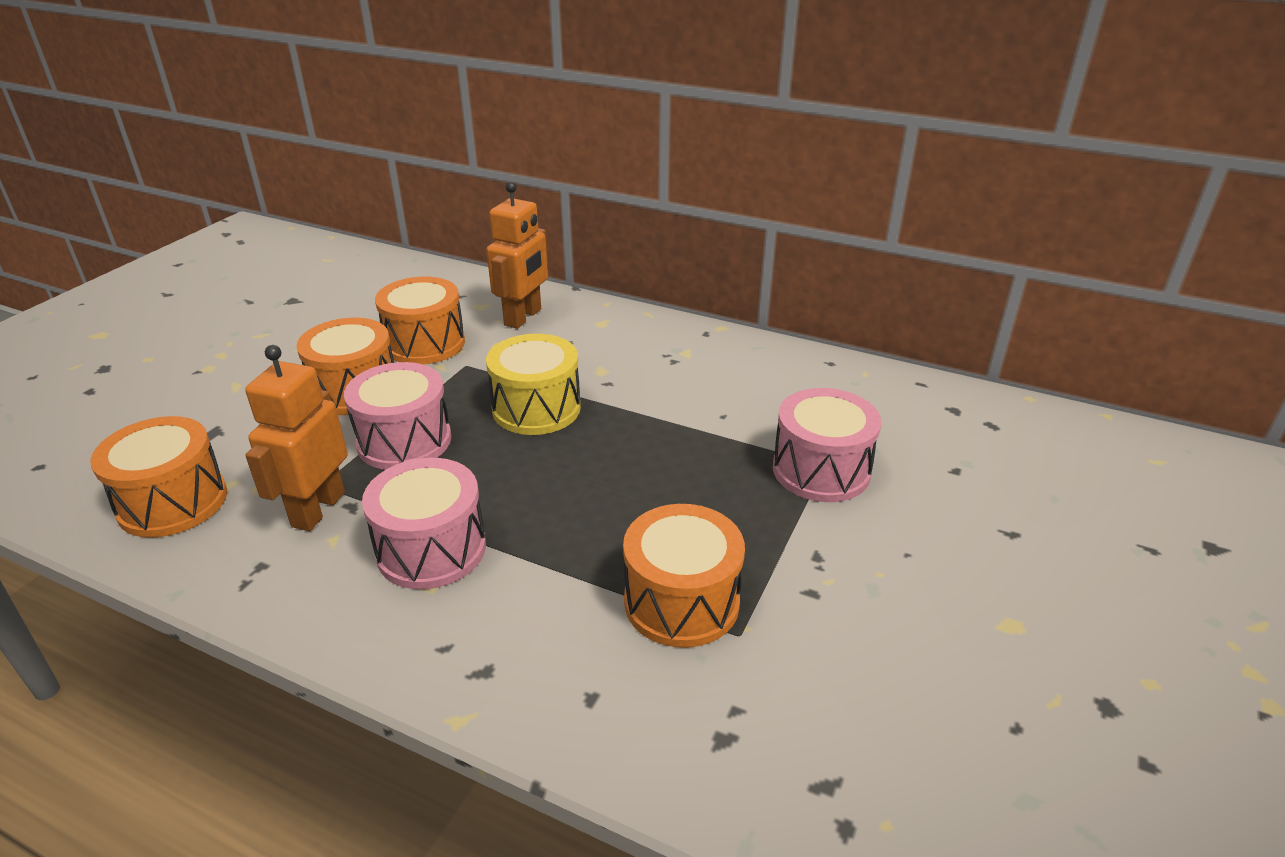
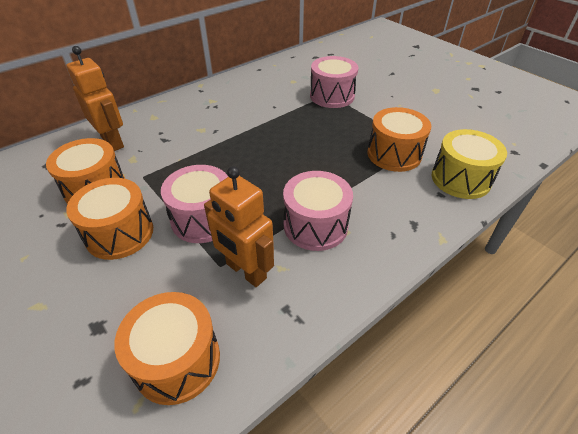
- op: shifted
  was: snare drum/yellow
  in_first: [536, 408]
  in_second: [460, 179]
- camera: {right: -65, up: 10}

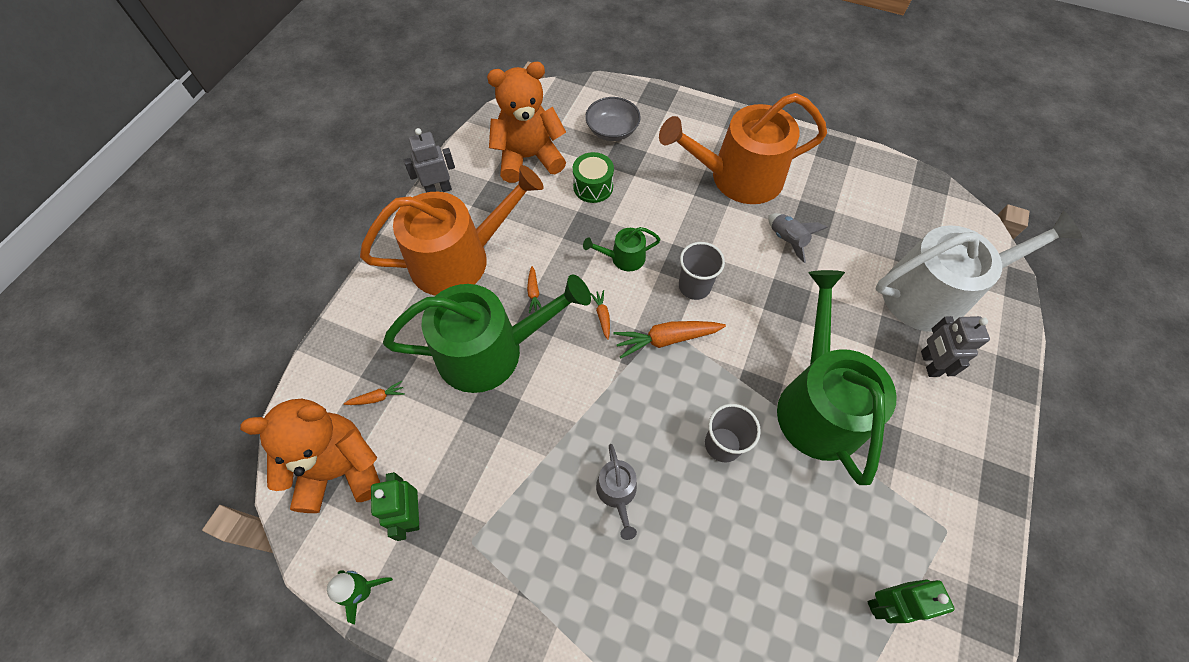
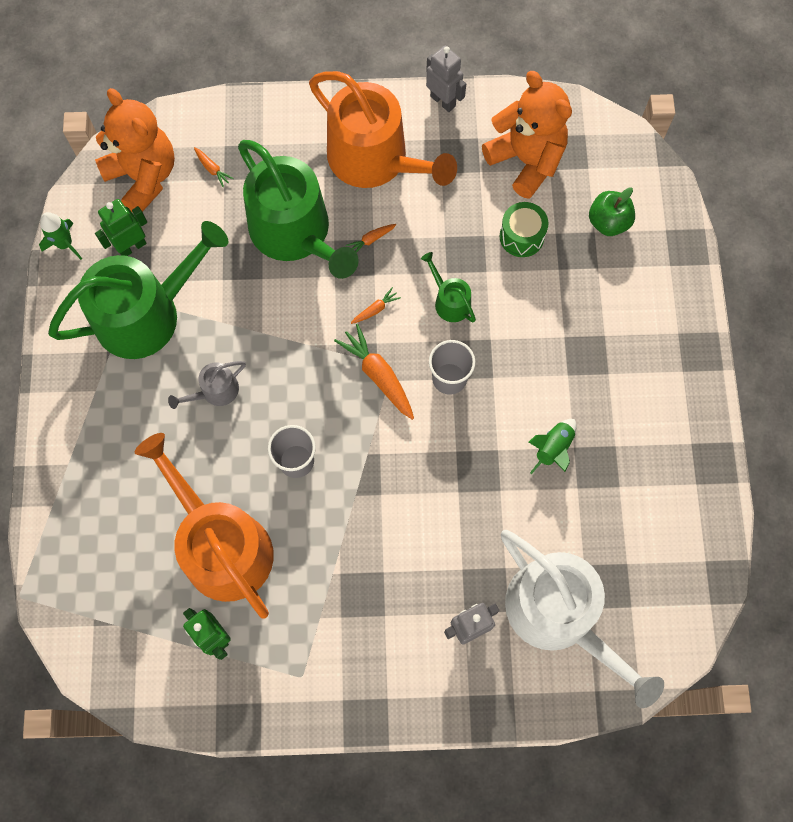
- op: shifted
  was: sprinkling can/orange
  in_first: [738, 177]
  in_second: [221, 545]
- op: swapped
  was: bowl/ash-grey
  now: toy apple/leaf-green
  in_first: [612, 130]
  in_second: [608, 222]
- op: repainted
  was: spaceship/ash-grey
  now: spaceship/leaf-green
  in_first: [787, 240]
  in_second: [553, 448]
- op: shifted
  was: sprinkling can/leaf-green
  in_first: [818, 404]
  in_second: [146, 314]
- camera: {right: 65, up: 10}

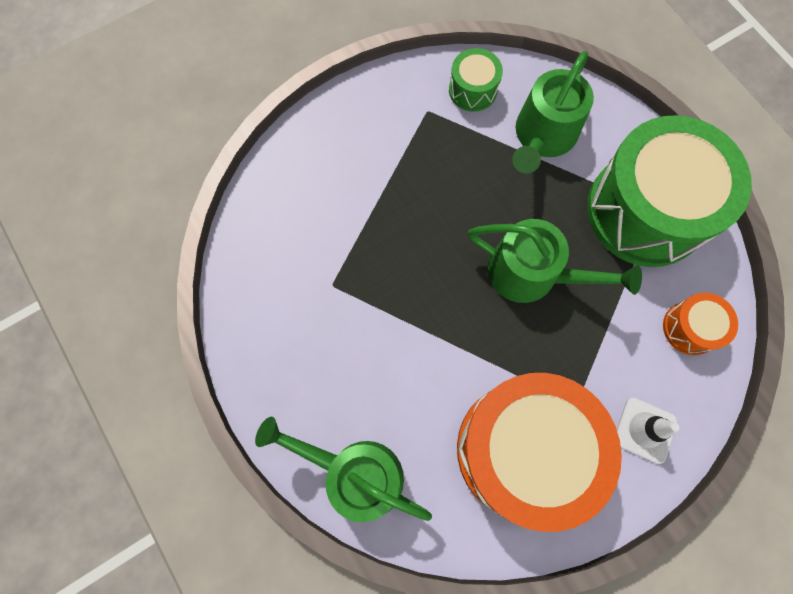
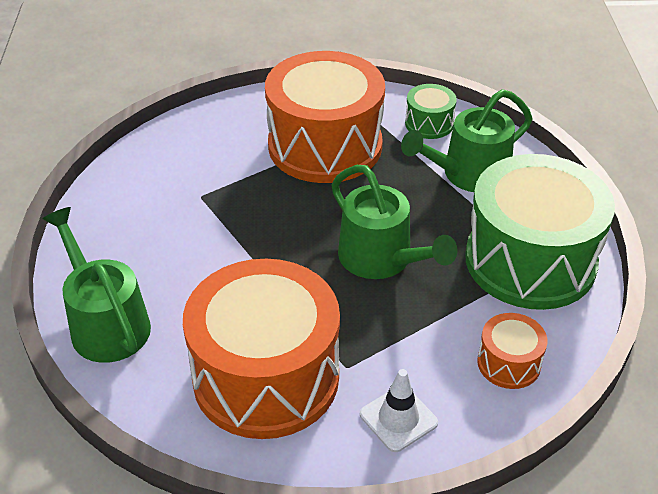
- op: new
  now: snare drum/orange
  in_second: [325, 146]
- camera: {right: 30, up: -30}

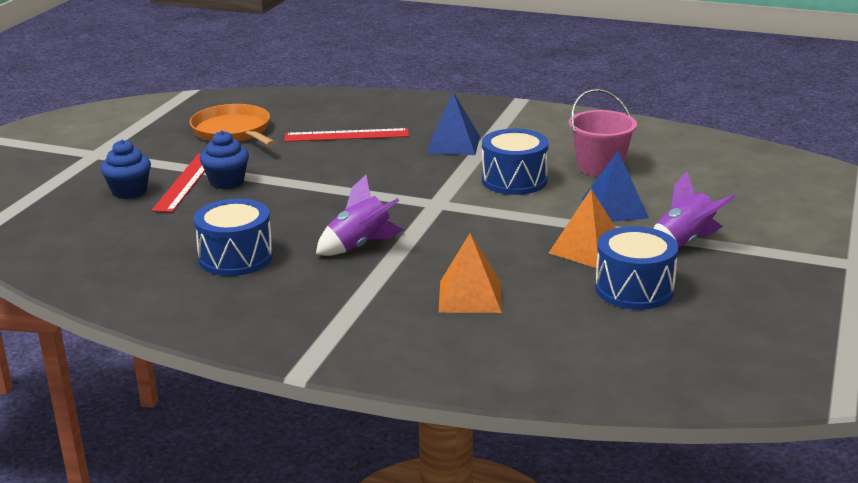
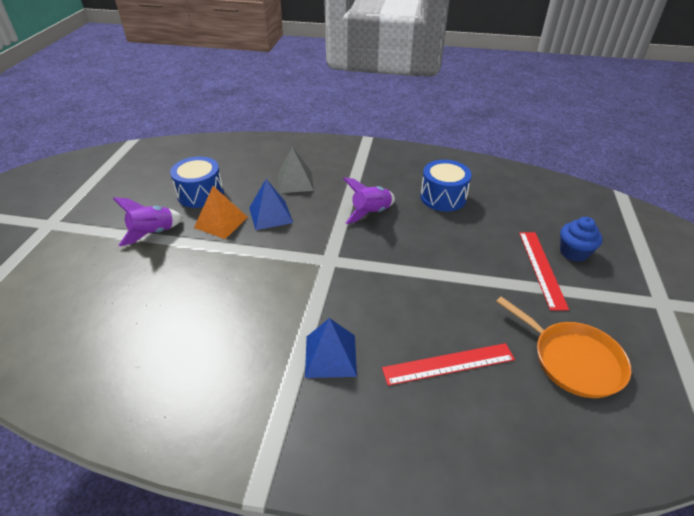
- op: gone
  was: bucket/rosy
  in_first: [600, 166]
- op: gone
  was: snare drum/cobalt
  in_first: [514, 180]
- op: gone
  was: fairy cake/cobalt
  in_first: [227, 182]
- op: shifted
  was: pyramid/cobalt
  in_first: [614, 208]
  in_second: [270, 215]
- op: repainted
  was: pyramid/orange
  now: pyramid/ash-grey
  in_first: [470, 296]
  in_second: [295, 182]
- camera: {right: 170, up: 15}

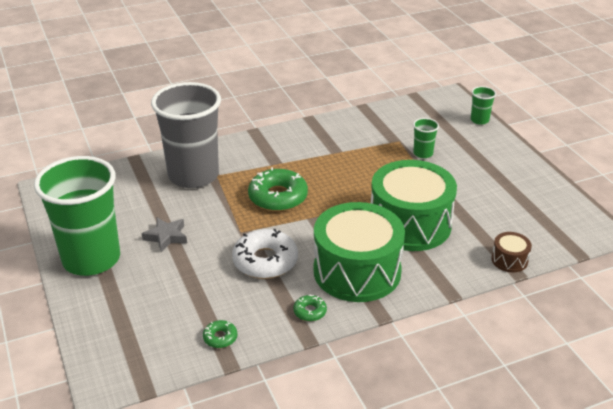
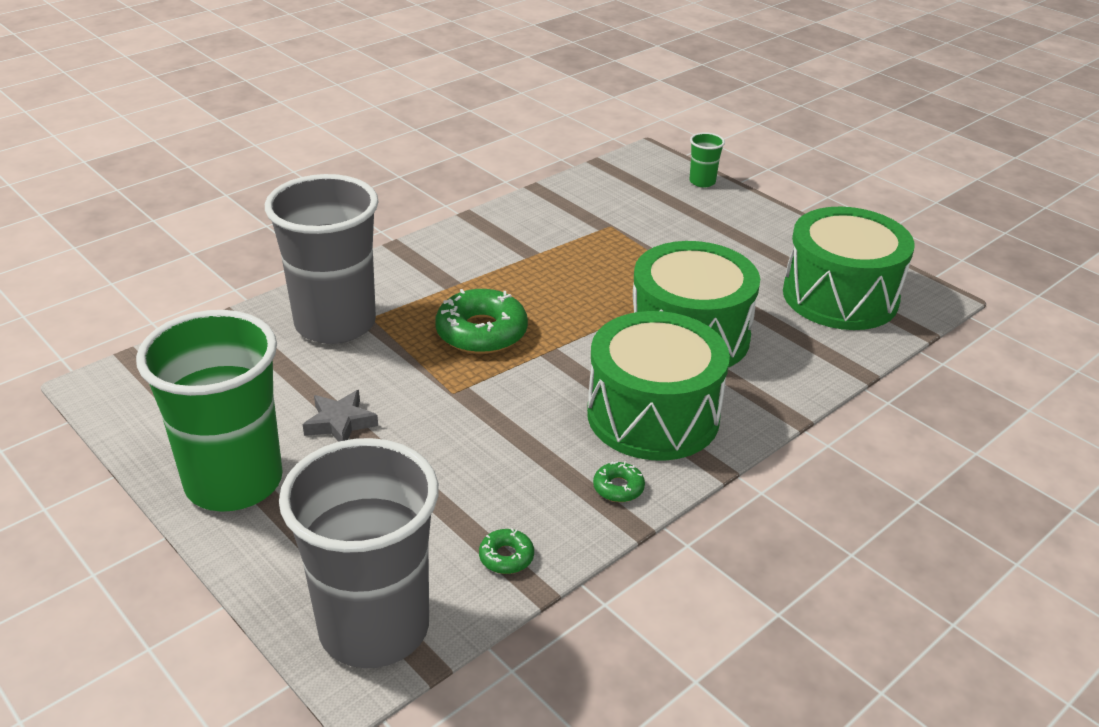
- op: gone
  was: beaker/leaf-green
  in_first: [423, 153]
- op: gone
  was: glazed donut/pure white
  in_first: [265, 261]
- op: gone
  was: snare drum/russet
  in_first: [509, 260]
- op: new
  now: snare drum/leaf-green
  in_second: [840, 296]
- op: new
  now: beaker/ash-grey
  in_second: [374, 628]
- camera: {right: -20, up: 0}

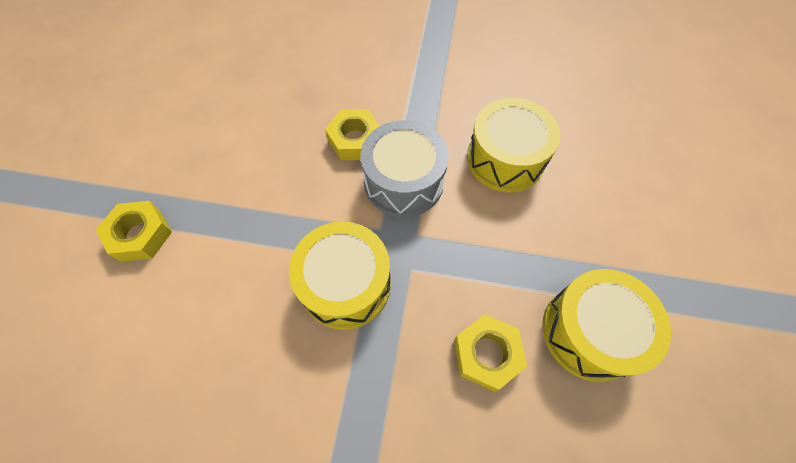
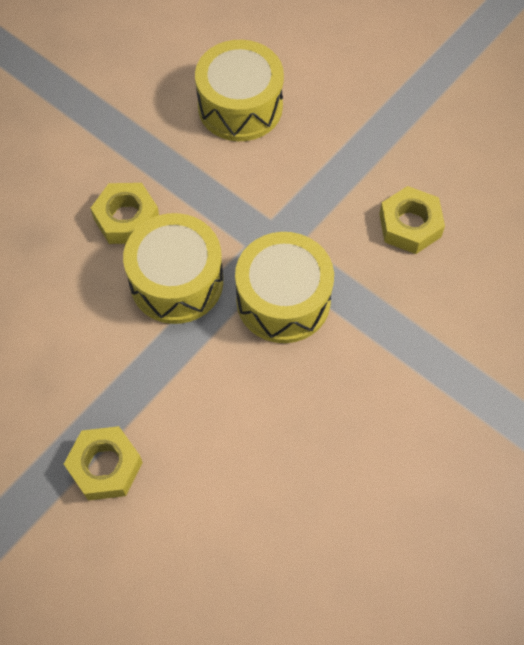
- op: gone
  was: snare drum/ash-grey
  in_first: [403, 182]
- op: shifted
  was: snare drum/yellow
  in_first: [589, 332]
  in_second: [176, 281]
- camera: {right: -60, up: 0}

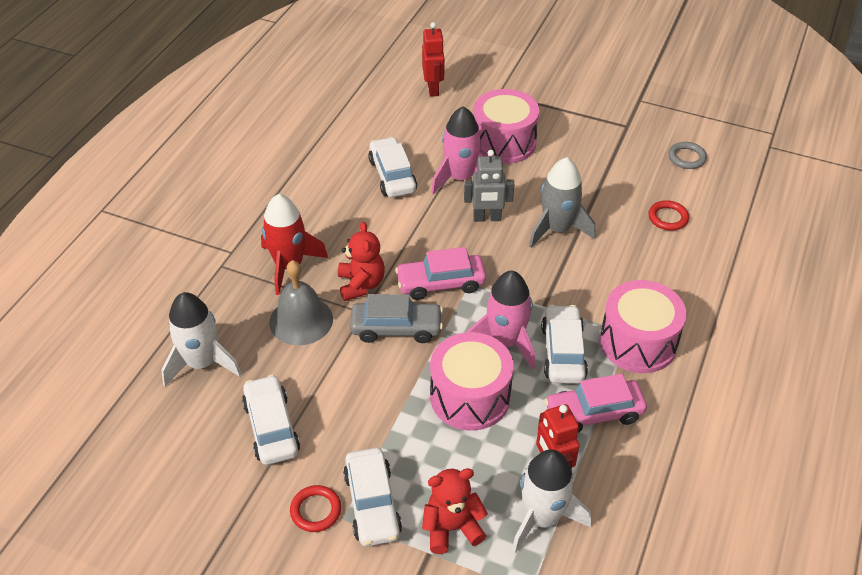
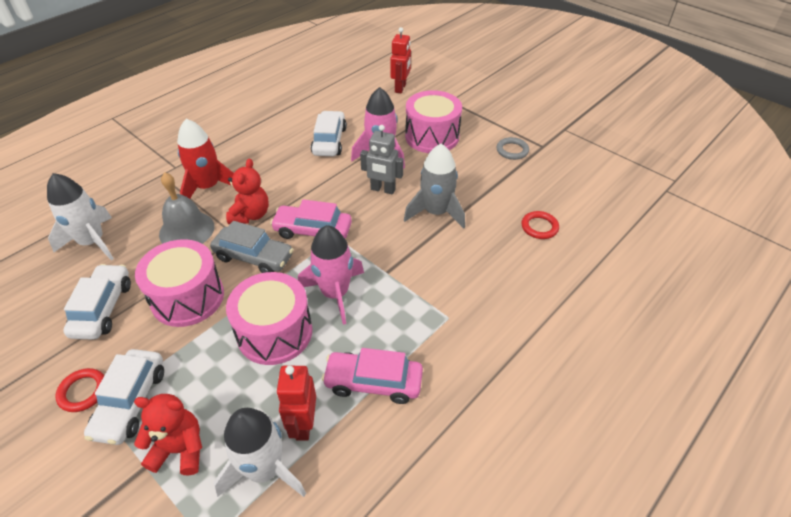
- op: shifted
  was: ring/ash-grey
  in_first: [686, 158]
  in_second: [512, 150]
- op: shifted
  was: snare drum/rosy
  in_first: [638, 342]
  in_second: [187, 297]
- op: gone
  was: toy car/pure white
  in_first: [563, 352]
- camera: {right: 20, up: 0}

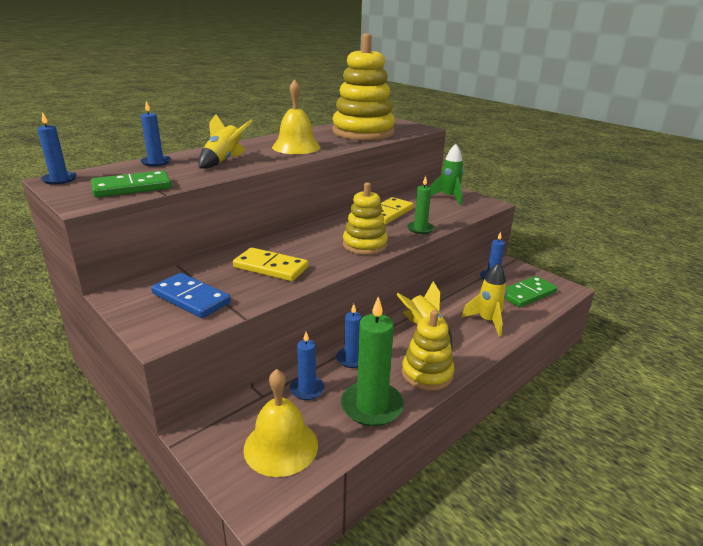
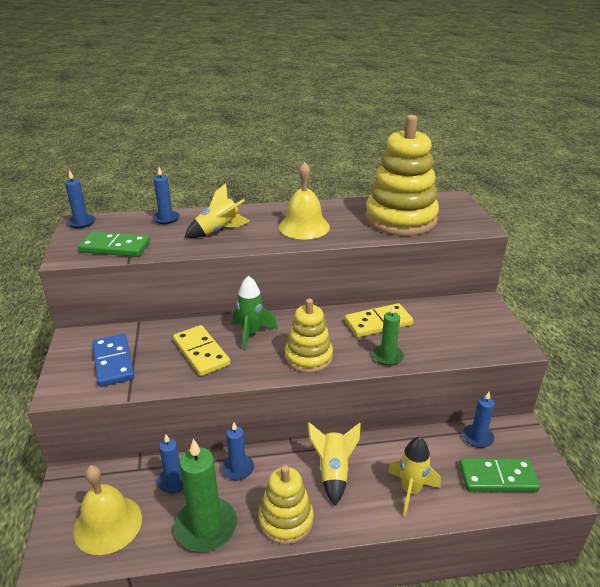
- op: shifted
  was: spaceship/leaf-green
  in_first: [449, 198]
  in_second: [251, 333]
- camera: {right: 35, up: 5}

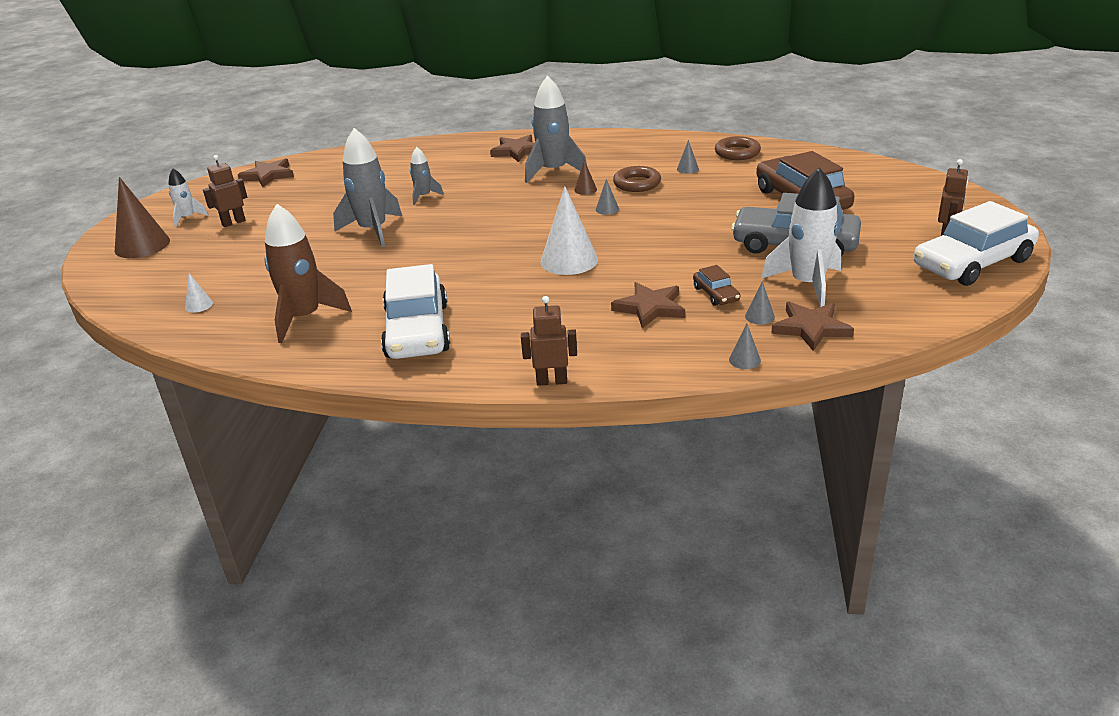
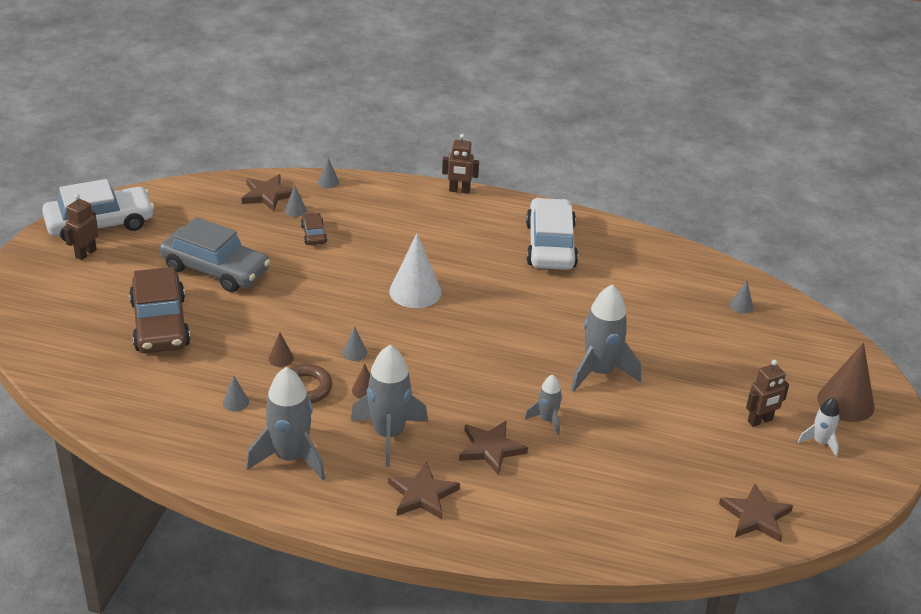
- op: gone
  was: ring/russet
  in_first: [737, 153]
- op: gone
  was: spaceship/pure white
  in_first: [807, 285]
- op: gone
  was: spaceship/russet
  in_first: [304, 318]
- op: repainted
  was: cone/pure white
  now: cone/ash-grey
  in_first: [199, 305]
  in_second: [741, 306]
- op: shifted
  was: star/russet
  in_first: [650, 308]
  in_second: [490, 449]
- op: new
  now: cone/russet
  in_second: [281, 358]
- op: new
  now: spaceship/ash-grey
  in_second: [290, 458]
- camera: {right: -175, up: 5}

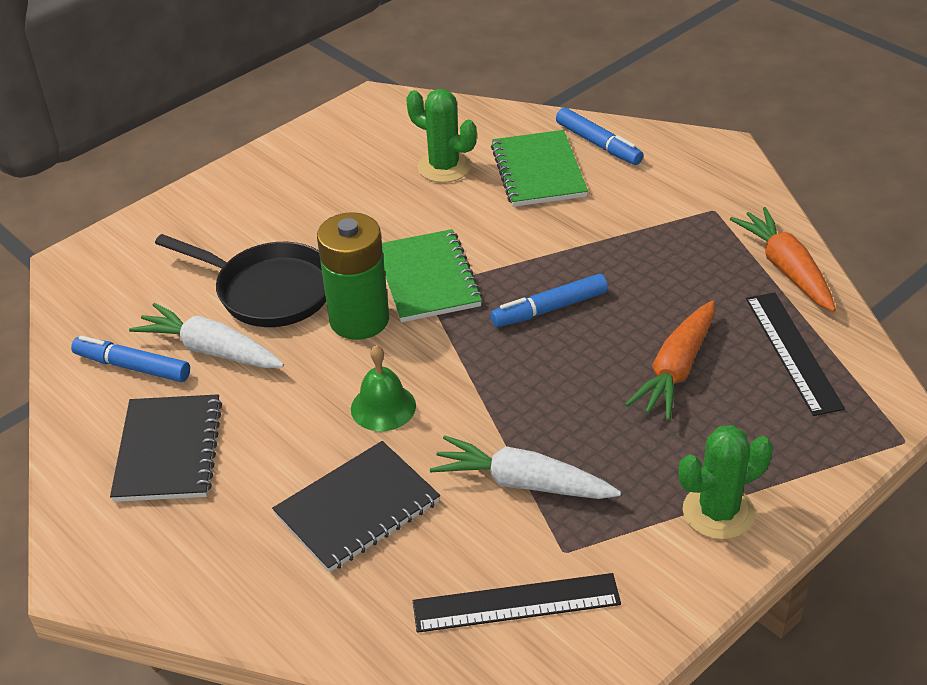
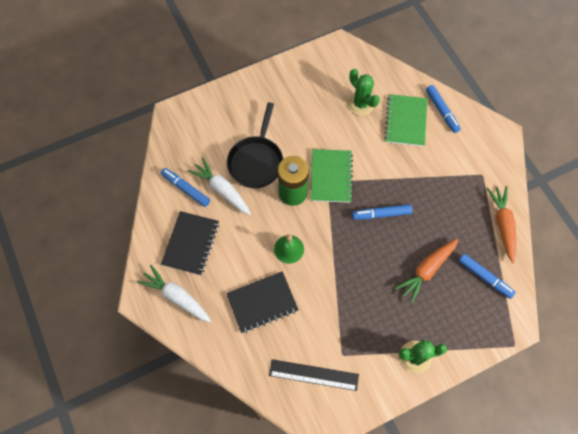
- op: rotated
  was: skillet/jet-black
  in_first: [269, 291]
  in_second: [256, 161]
  clockwise: 60
- op: swapped
  was: ruler/jet-black
  now: marker pen/cobalt
  in_first: [792, 352]
  in_second: [484, 277]
- op: shifted
  was: toy carrot/pure white
  in_first: [522, 483]
  in_second: [177, 297]
- camera: {right: 15, up: 25}

